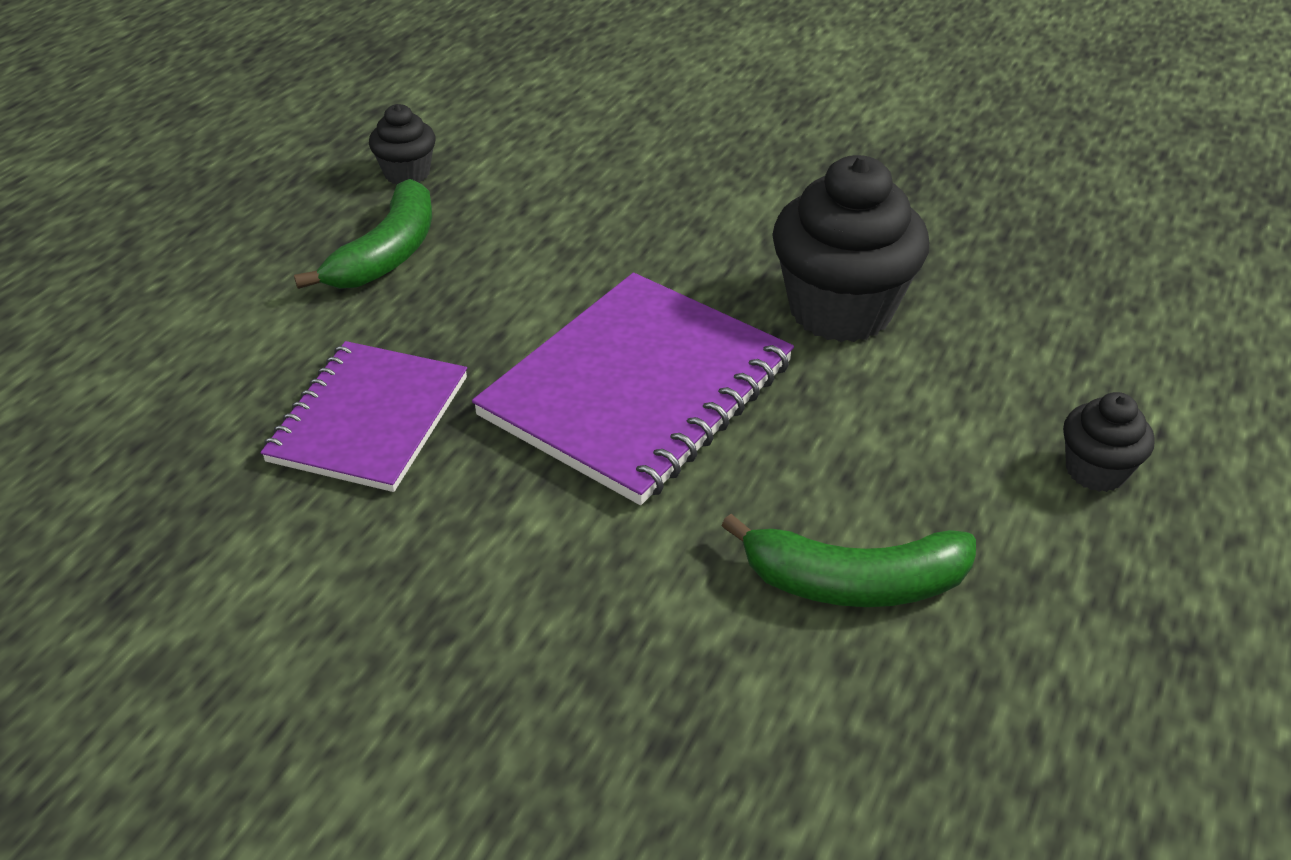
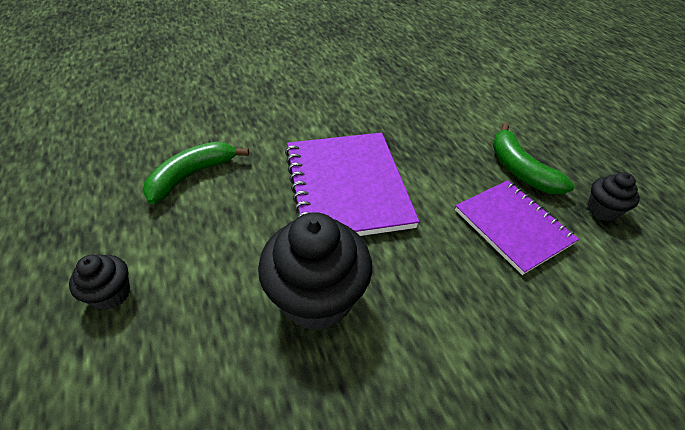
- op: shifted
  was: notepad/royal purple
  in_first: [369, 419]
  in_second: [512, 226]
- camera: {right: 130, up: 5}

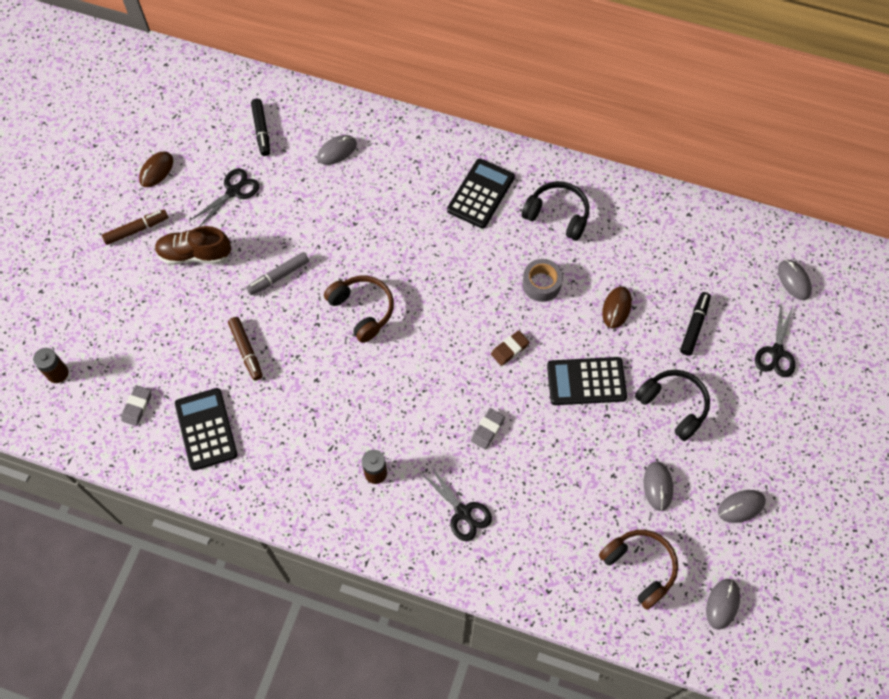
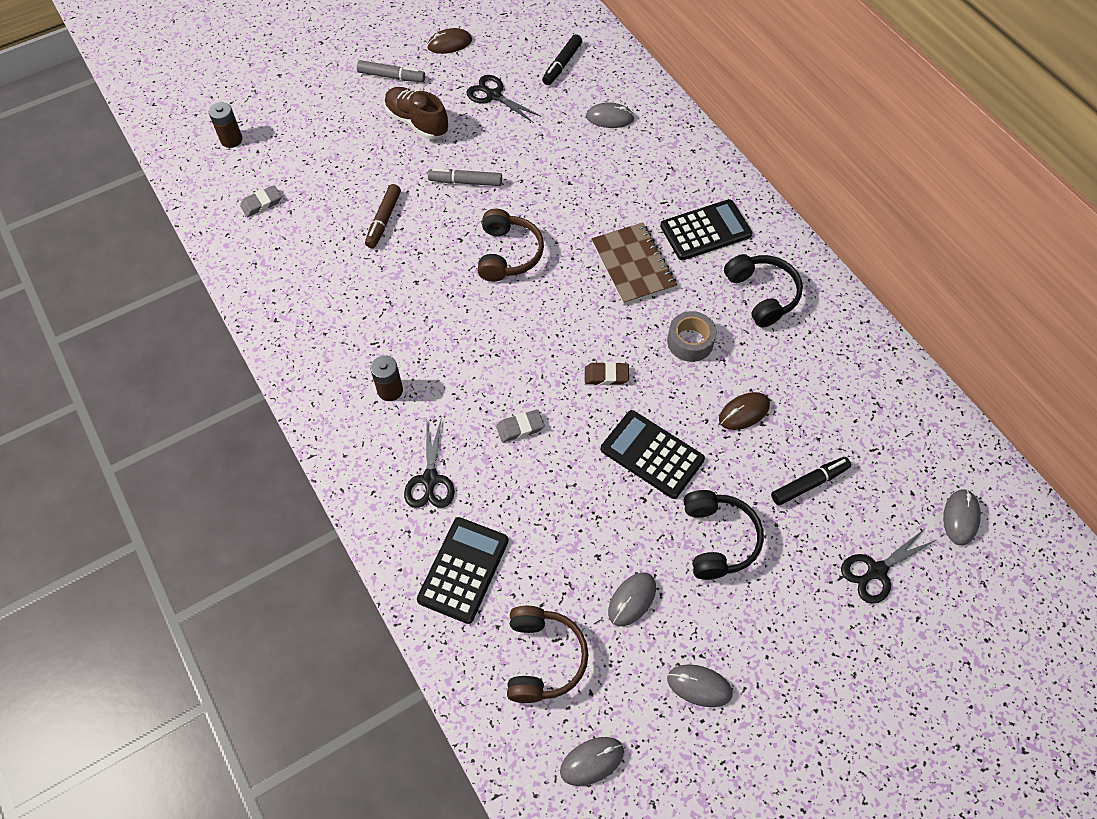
- op: rotated
  was: shears/jet-black
  in_first: [233, 191]
  in_second: [494, 95]
  clockwise: -135
- op: repainted
  was: marker pen/russet
  now: marker pen/ash-grey
  in_first: [136, 230]
  in_second: [391, 76]
- op: shifted
  was: adding machine/jet-black
  in_first: [206, 429]
  in_second: [463, 570]
- op: new
  now: notepad/russet
  in_second: [633, 265]
- camera: {right: 40, up: -5}

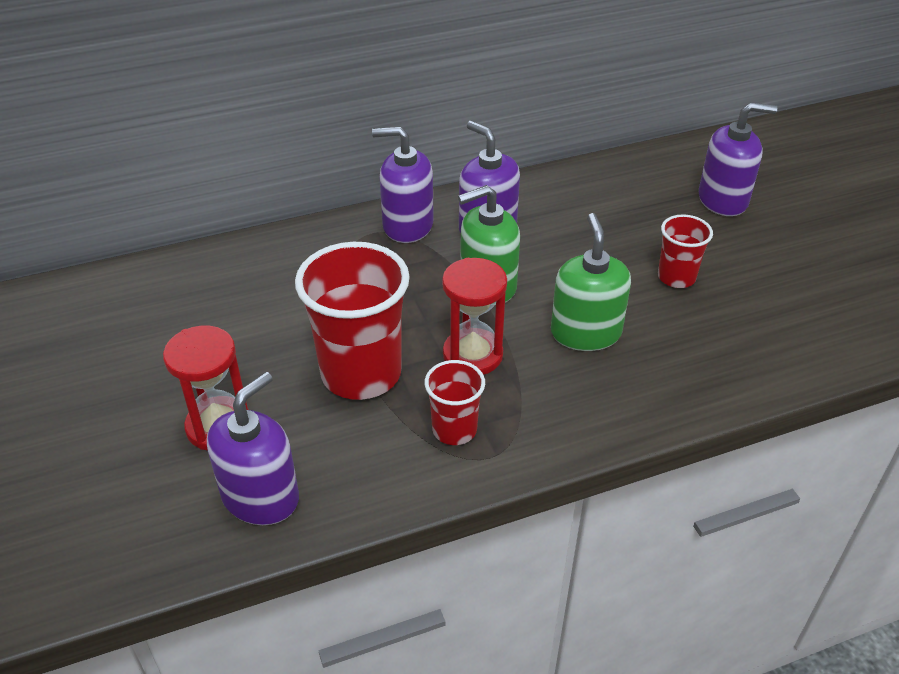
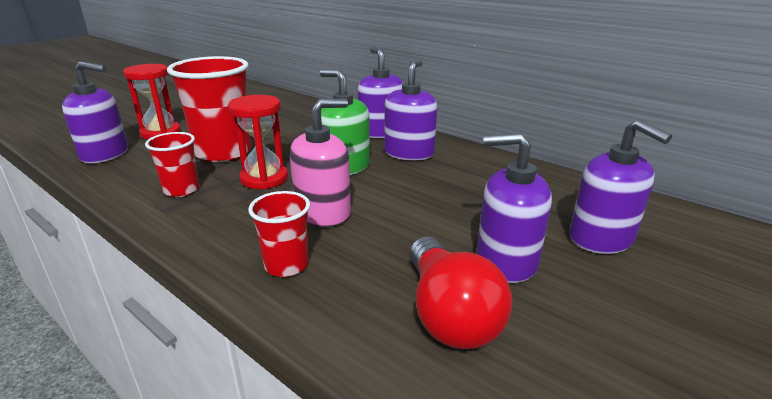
- op: repainted
  was: soap pump/leaf-green
  now: soap pump/rosy
  in_first: [585, 332]
  in_second: [323, 213]
- op: shifted
  was: beaker/scarlet
  in_first: [676, 277]
  in_second: [286, 265]
- op: new
  now: soap pump/royal purple
  in_second: [506, 261]
- op: new
  now: lightbulb/scarlet
  in_second: [449, 314]
- camera: {right: 60, up: -15}

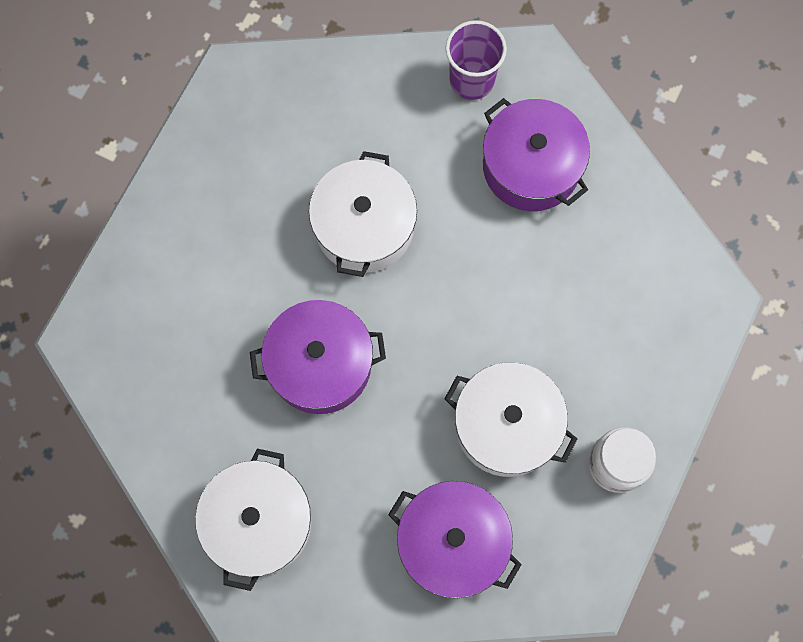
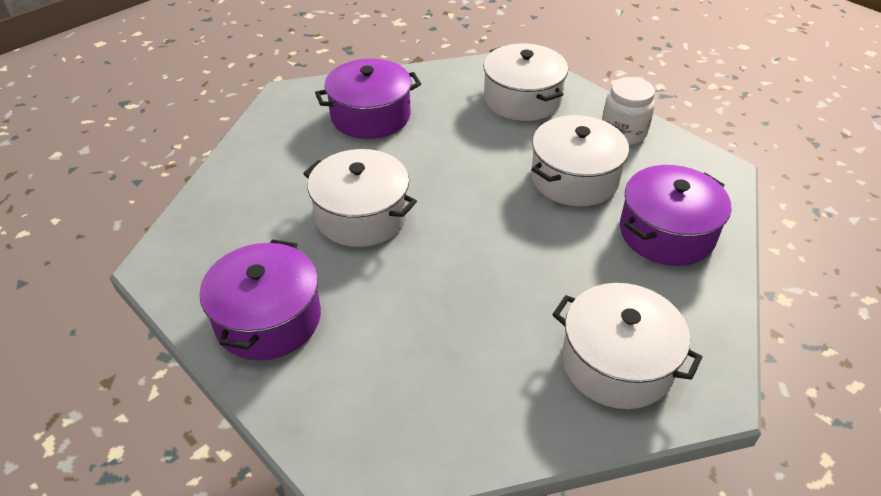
- op: gone
  was: beaker/royal purple
  in_first: [471, 80]
- op: shifted
  was: cooking pot/royal purple
  in_first: [320, 364]
  in_second: [268, 318]
- op: new
  now: cooking pot/pure white
  in_second: [522, 99]
- camera: {right: -70, up: -30}

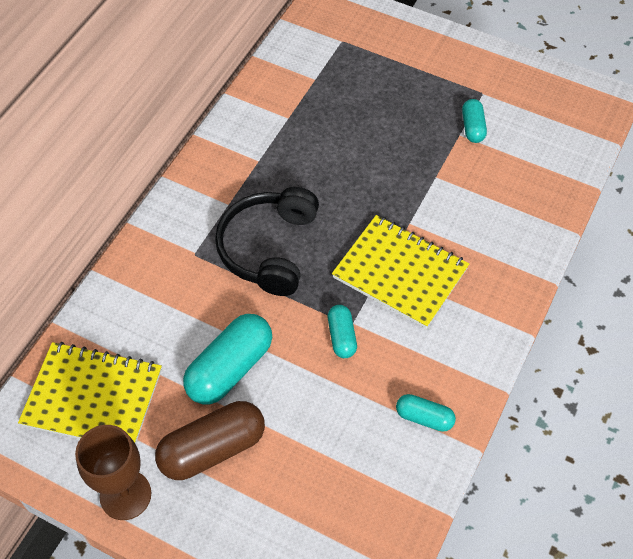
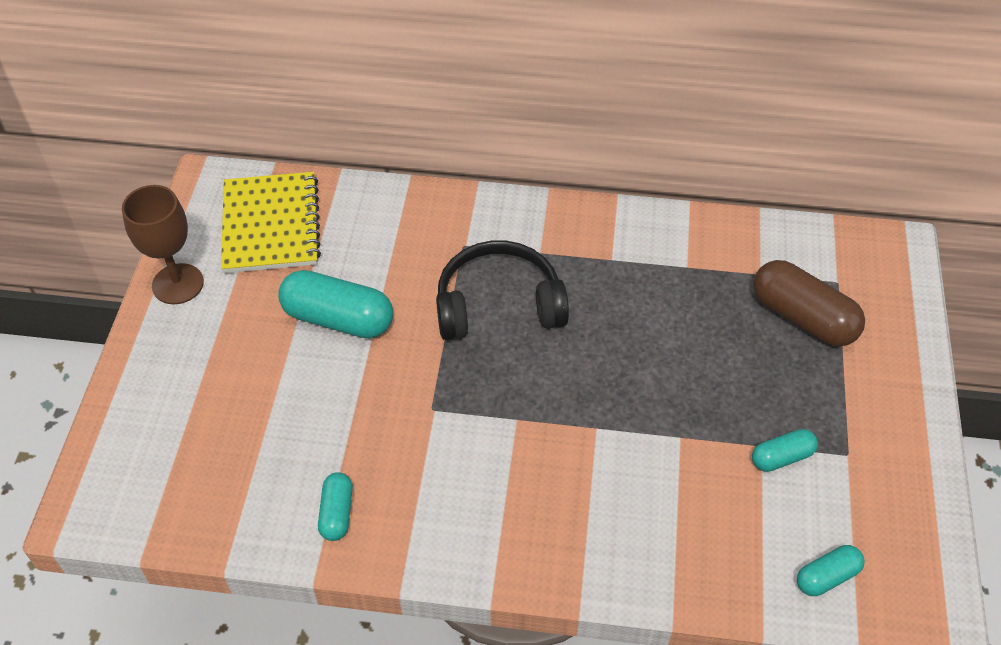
- op: gone
  was: notepad/yellow
  in_first: [400, 273]
- op: shifted
  was: pill shape/teal
  in_first: [341, 337]
  in_second: [827, 577]
- op: shifted
  was: pill shape/russet
  in_first: [212, 449]
  in_second: [802, 317]
- camera: {right: 70, up: -5}

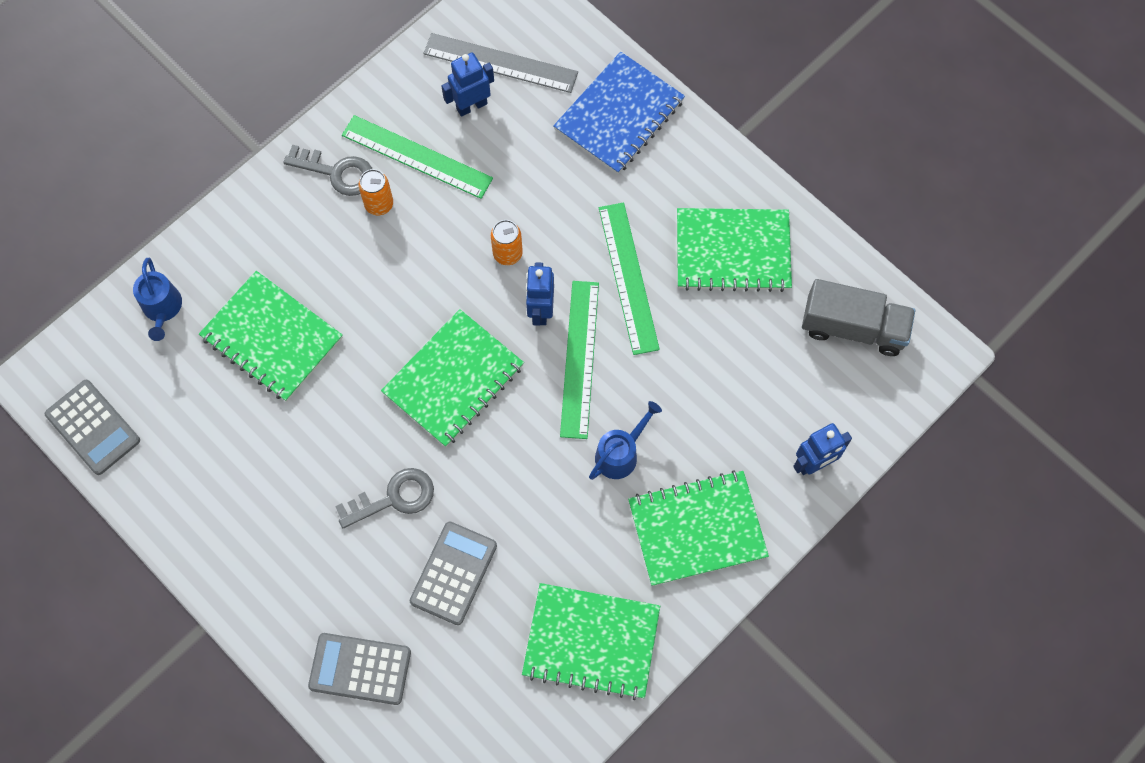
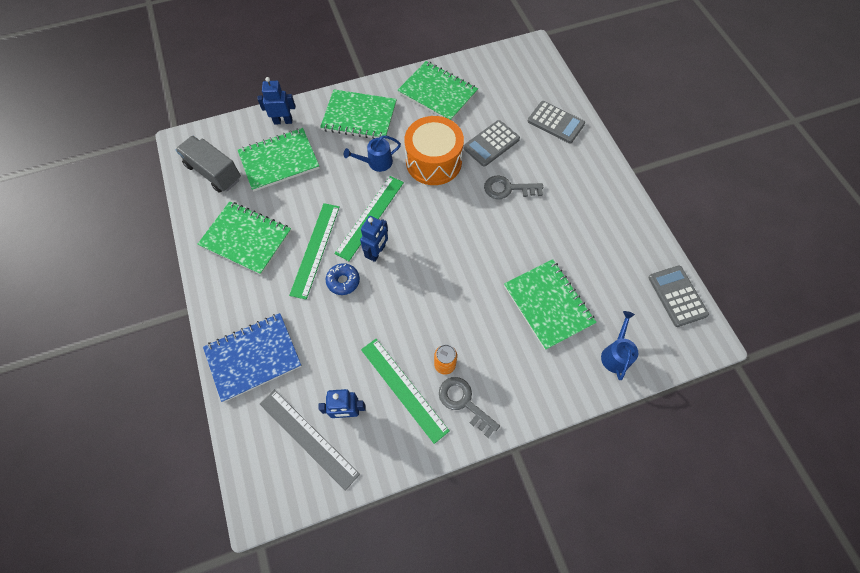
- op: gone
  was: soda can/orange
  in_first: [507, 254]
- op: shifted
  was: notepad/leaf-green
  in_first: [453, 379]
  in_second: [279, 161]
- op: new
  now: snare drum/orange
  in_second: [433, 162]
- op: new
  now: glazed donut/cobalt
  in_second: [343, 281]
- camera: {right: -155, up: -5}

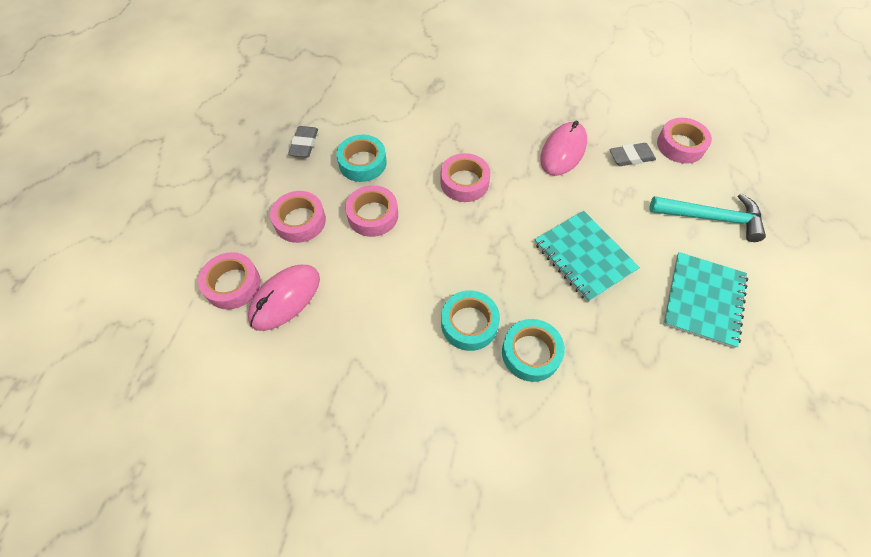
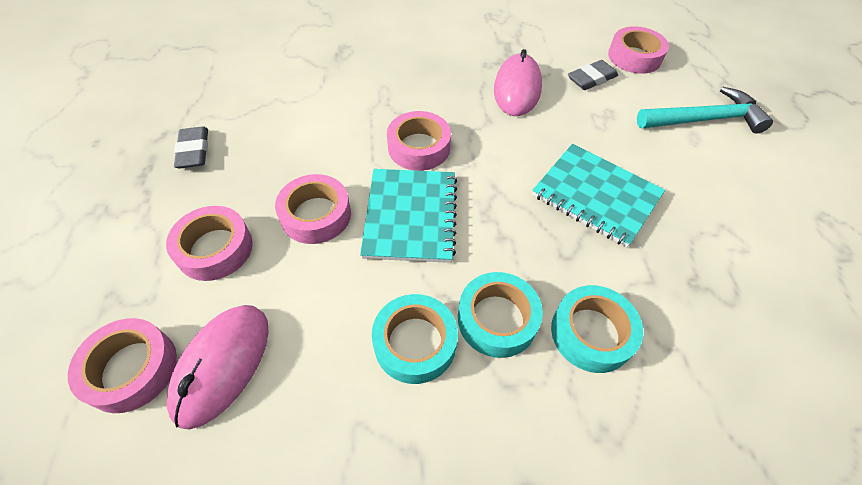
- op: shifted
  was: roll of tape/teal
  in_first: [362, 163]
  in_second: [415, 343]
- op: shifted
  was: notepad/teal
  in_first: [703, 300]
  in_second: [411, 216]
- camera: {right: -20, up: -5}

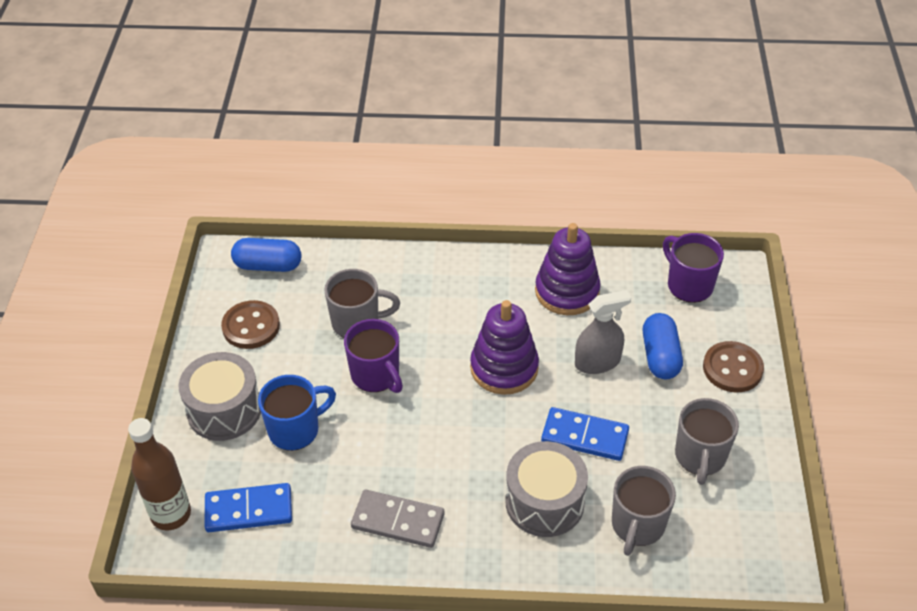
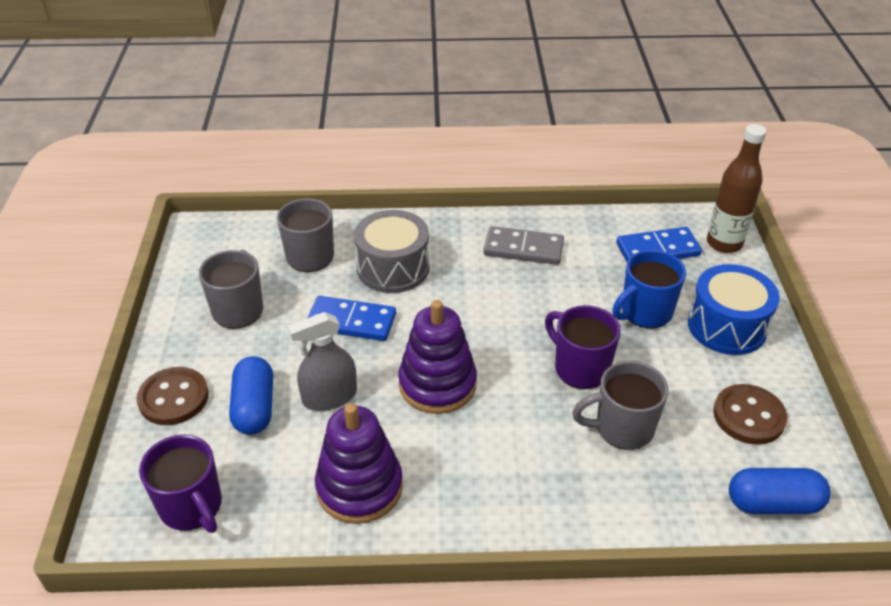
- op: repainted
  was: snare drum/ash-grey
  now: snare drum/cobalt
  in_first: [224, 410]
  in_second: [727, 326]
- camera: {right: 175, up: -5}

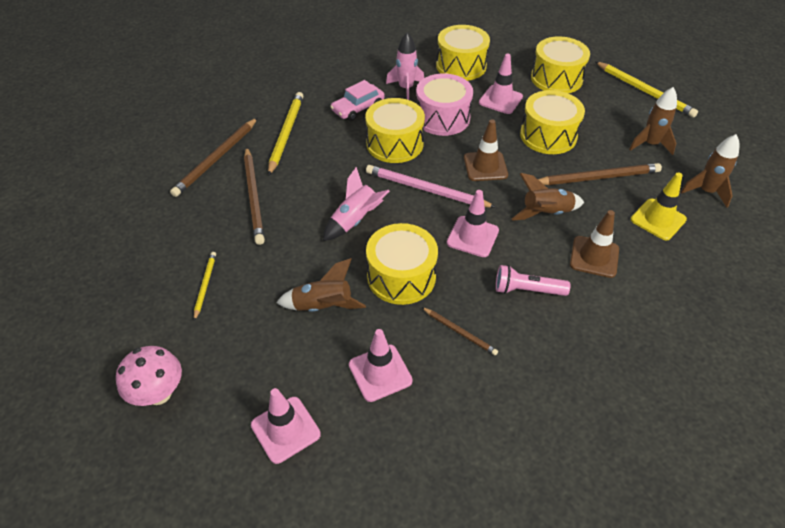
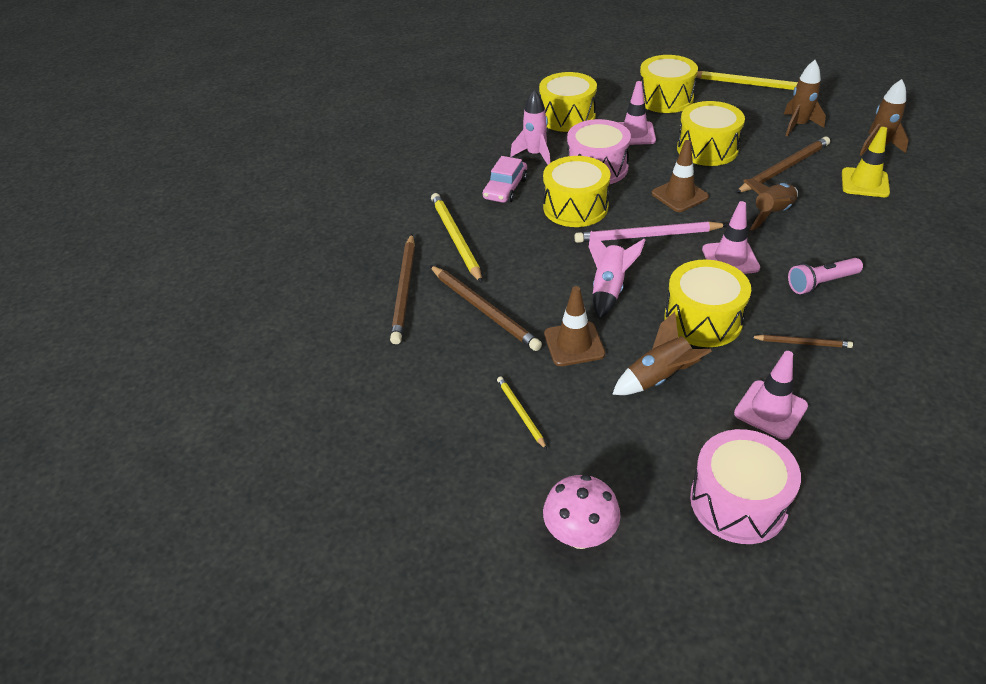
- op: shifted
  was: traffic cone/russet
  in_first: [594, 257]
  in_second: [574, 344]
- op: swapped
  was: traffic cone/rosy
  now: snare drum/rosy
  in_first: [285, 429]
  in_second: [738, 502]
- camera: {right: -25, up: -5}

